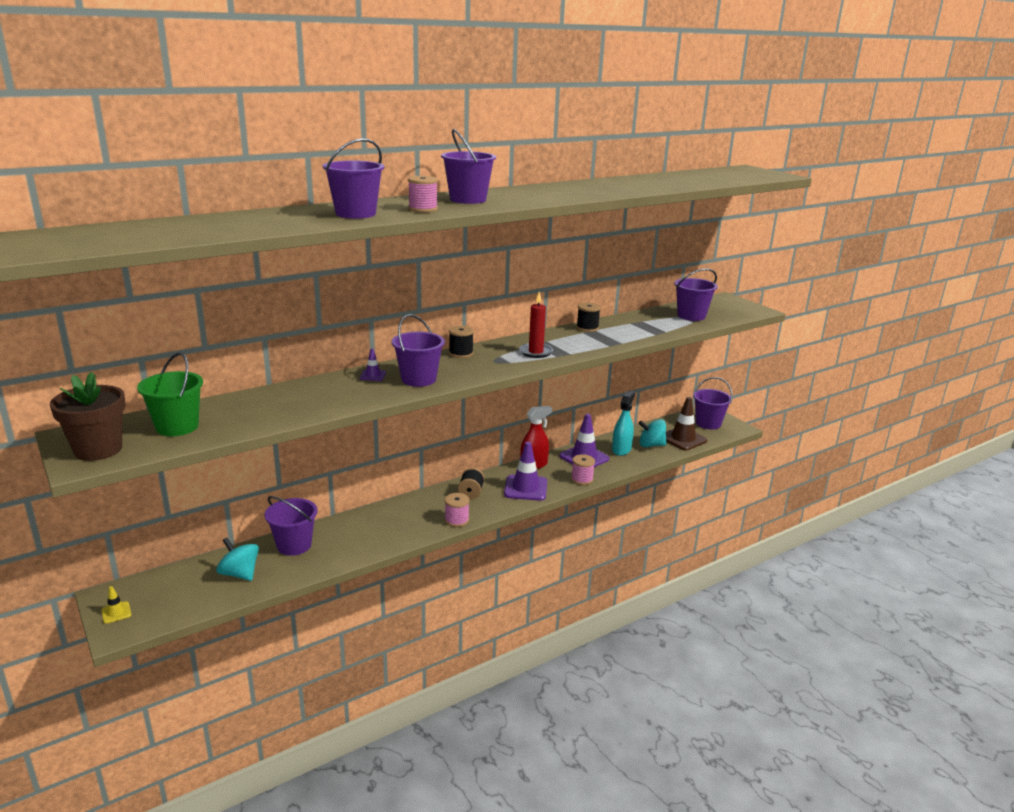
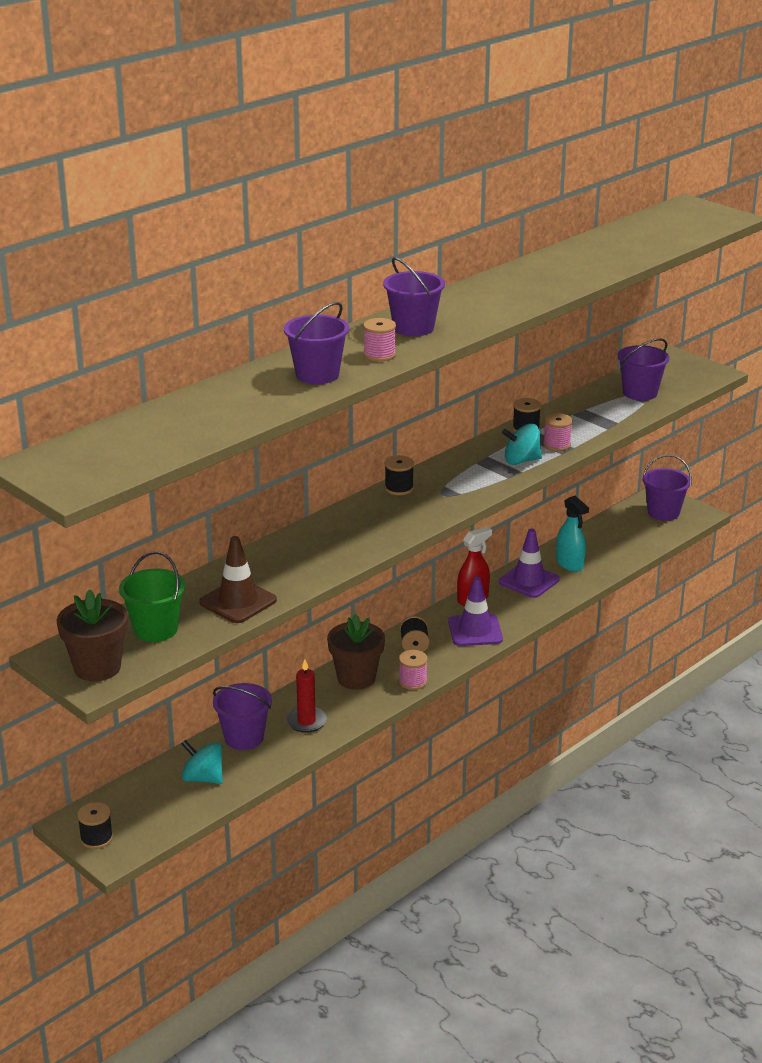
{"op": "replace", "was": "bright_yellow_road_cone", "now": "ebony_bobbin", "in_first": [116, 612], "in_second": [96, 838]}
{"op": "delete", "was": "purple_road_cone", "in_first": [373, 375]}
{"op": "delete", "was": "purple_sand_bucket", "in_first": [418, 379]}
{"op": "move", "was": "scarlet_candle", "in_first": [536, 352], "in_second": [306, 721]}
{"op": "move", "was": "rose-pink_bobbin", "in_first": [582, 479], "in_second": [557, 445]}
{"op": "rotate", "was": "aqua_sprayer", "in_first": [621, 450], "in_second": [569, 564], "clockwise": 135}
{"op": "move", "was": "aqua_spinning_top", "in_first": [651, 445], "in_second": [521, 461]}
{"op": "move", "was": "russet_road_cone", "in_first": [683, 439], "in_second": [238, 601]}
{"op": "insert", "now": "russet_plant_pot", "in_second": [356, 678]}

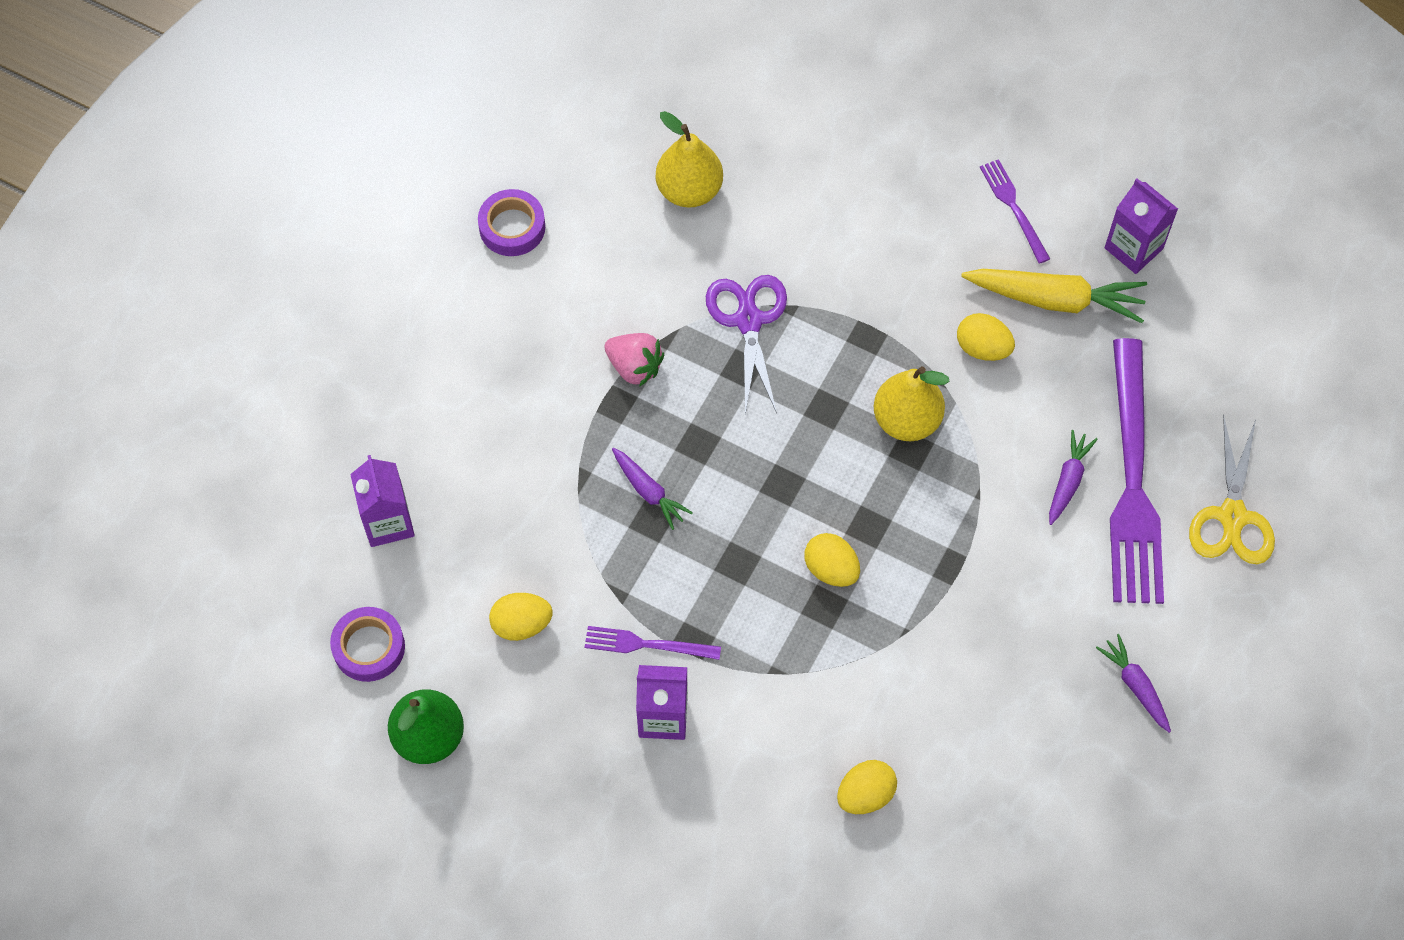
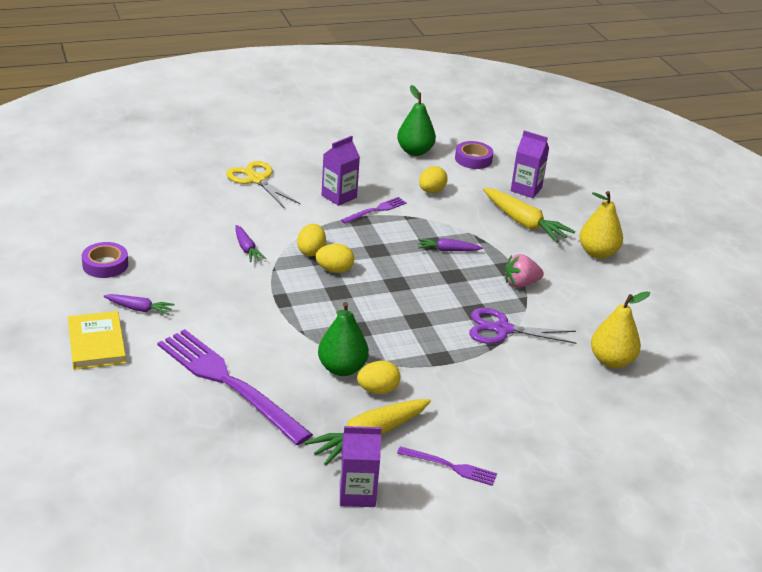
{"op": "move", "was": "purple_tape", "in_first": [512, 227], "in_second": [105, 265]}
{"op": "rotate", "was": "purple_shears", "in_first": [748, 320], "in_second": [502, 329], "clockwise": 150}
{"op": "move", "was": "bright_yellow_egg_shape", "in_first": [865, 795], "in_second": [311, 251]}
{"op": "move", "was": "bright_yellow_pear_fruit", "in_first": [906, 420], "in_second": [597, 253]}
{"op": "move", "was": "purple_toy_carrot", "in_first": [1068, 481], "in_second": [246, 248]}
{"op": "move", "was": "bright_yellow_shears", "in_first": [1232, 517], "in_second": [256, 179]}
{"op": "insert", "now": "bright_yellow_hardcover", "in_second": [96, 343]}
{"op": "insert", "now": "green_pear_fruit", "in_second": [342, 368]}
{"op": "insert", "now": "bright_yellow_toy_carrot", "in_second": [524, 223]}

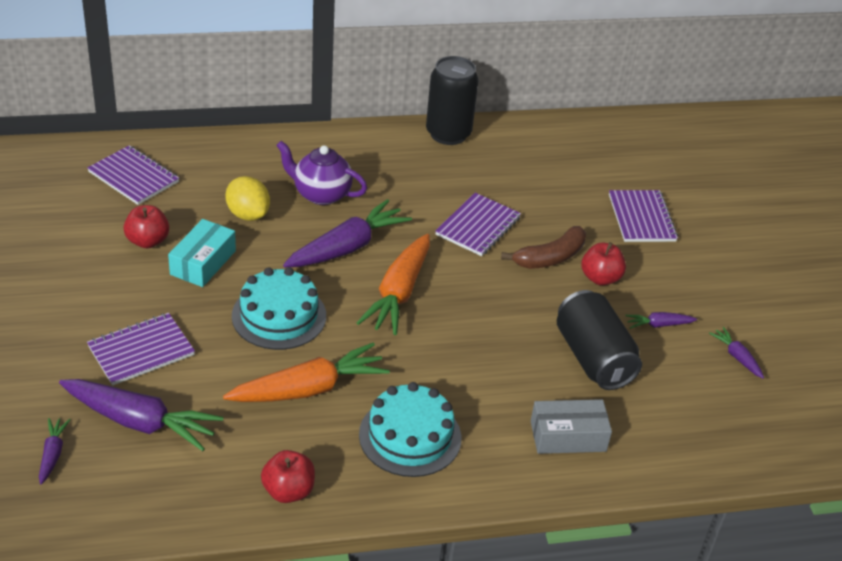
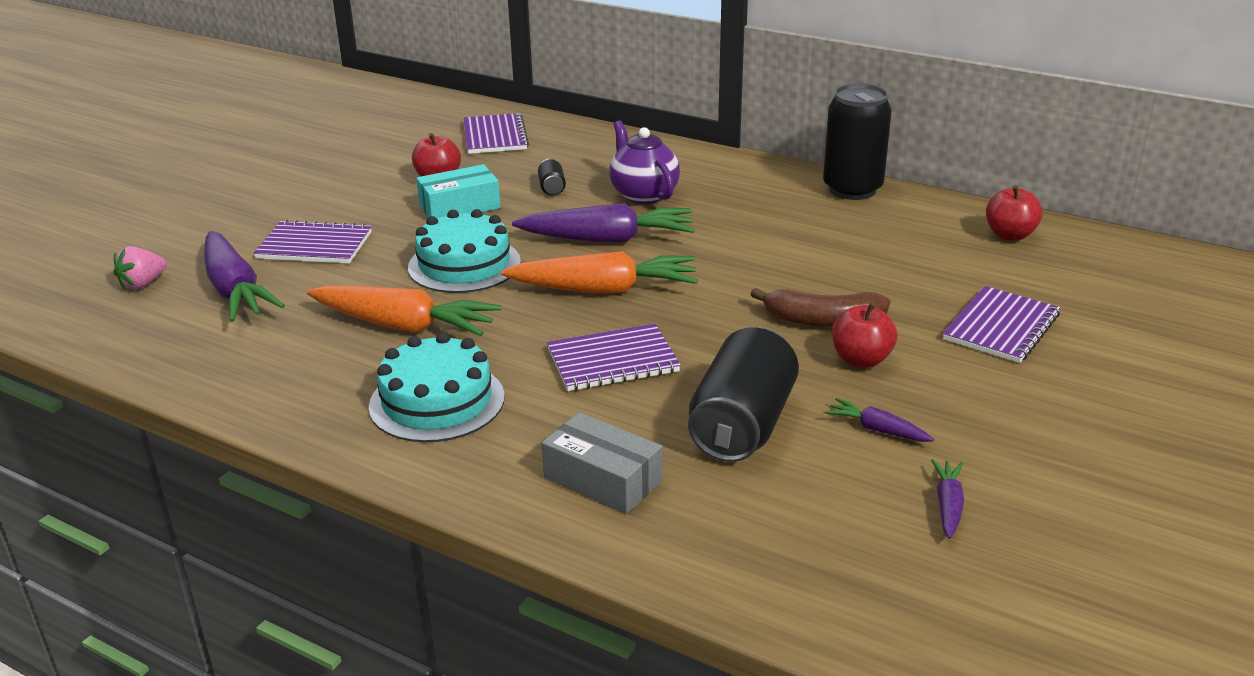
{"op": "replace", "was": "purple_toy_carrot", "now": "rose-pink_strawberry", "in_first": [53, 454], "in_second": [143, 284]}
{"op": "replace", "was": "bright_yellow_lemon", "now": "ebony_tin", "in_first": [248, 214], "in_second": [552, 188]}
{"op": "move", "was": "scarlet_apple_fruit", "in_first": [288, 491], "in_second": [1009, 235]}
{"op": "rotate", "was": "orange-coloured_toy_carrot", "in_first": [398, 293], "in_second": [604, 289], "clockwise": -150}
{"op": "move", "was": "purple_notebook", "in_first": [478, 226], "in_second": [613, 361]}

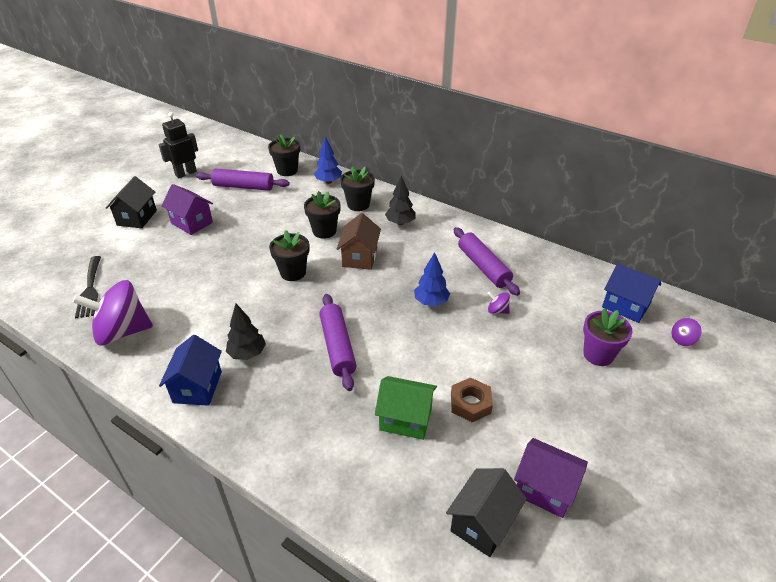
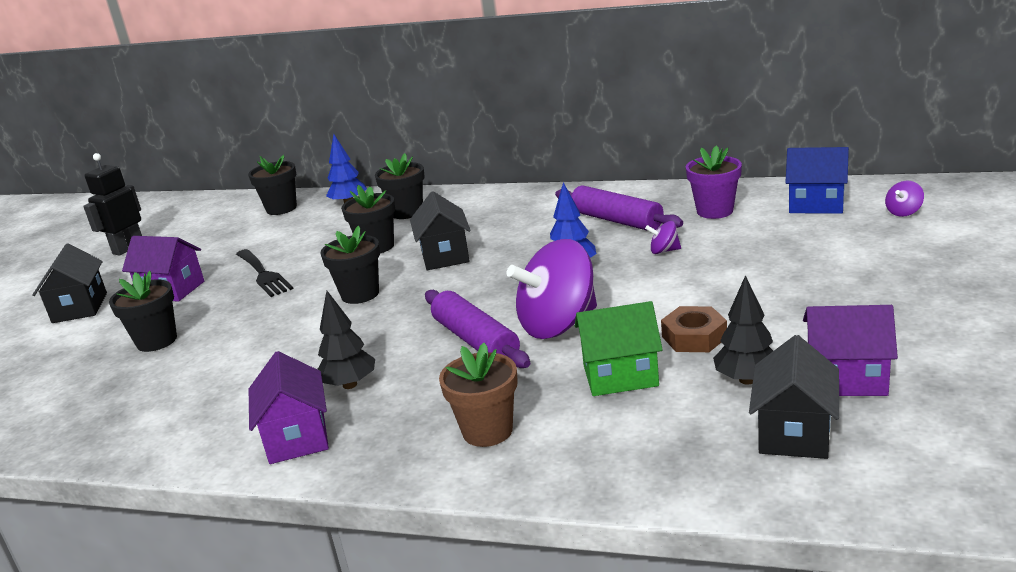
{"op": "move", "was": "purple_spinning_top", "in_first": [122, 332], "in_second": [558, 324]}
{"op": "move", "was": "ebony_fork", "in_first": [90, 289], "in_second": [263, 274]}
{"op": "recolor", "was": "blue_house", "now": "purple_house", "in_first": [197, 387], "in_second": [297, 437]}
{"op": "delete", "was": "purple_pastry_roller", "in_first": [243, 187]}
{"op": "recolor", "was": "russet_house", "now": "ebony_house", "in_first": [359, 257], "in_second": [445, 256]}
{"op": "move", "was": "ebony_fir_tree", "in_first": [400, 223], "in_second": [747, 380]}
{"op": "move", "was": "purple_plant_pot", "in_first": [598, 355], "in_second": [715, 211]}
{"op": "insert", "now": "ebony_plant_pot", "in_second": [157, 341]}
{"op": "insert", "now": "russet_plant_pot", "in_second": [487, 431]}

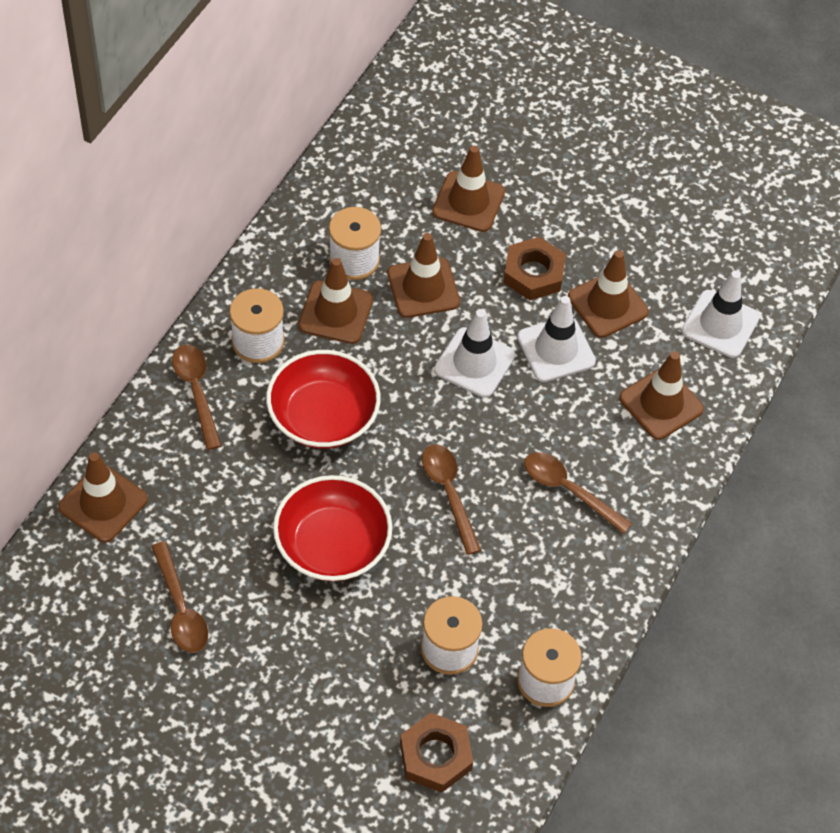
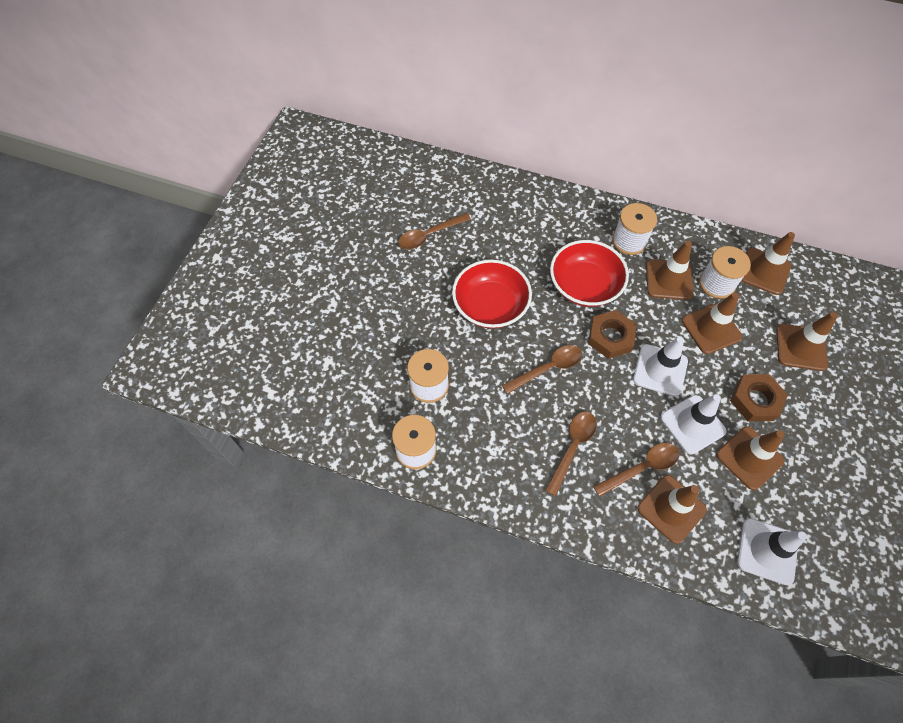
{"op": "move", "was": "russet_road_cone", "in_first": [103, 503], "in_second": [764, 271]}
{"op": "move", "was": "russet_teaspoon", "in_first": [196, 391], "in_second": [642, 468]}
{"op": "move", "was": "russet_hexagon_nut", "in_first": [435, 756], "in_second": [610, 337]}

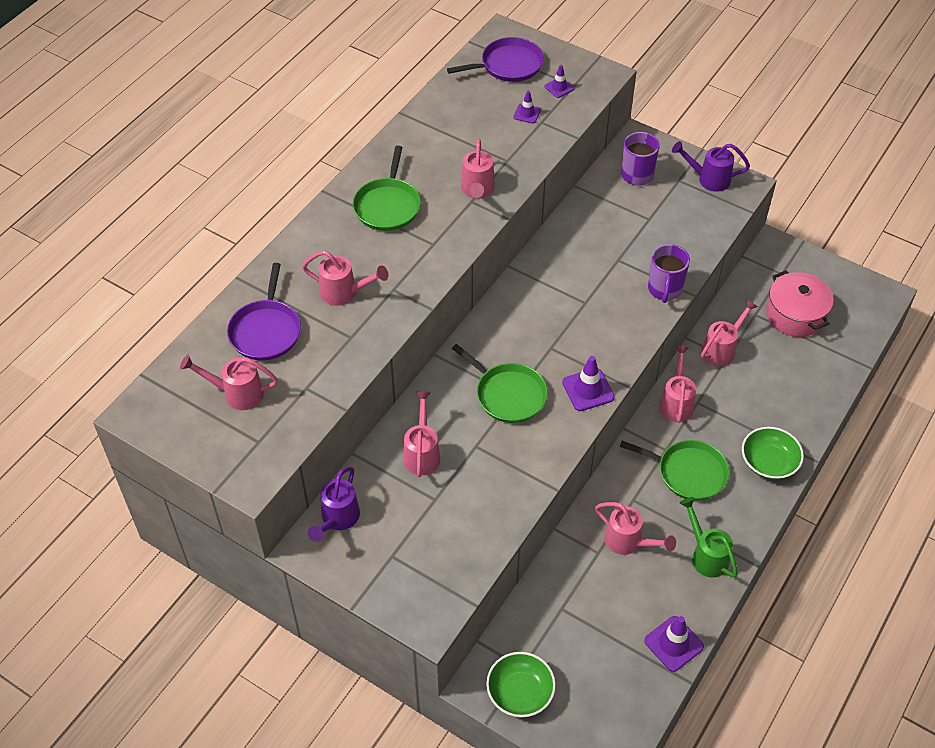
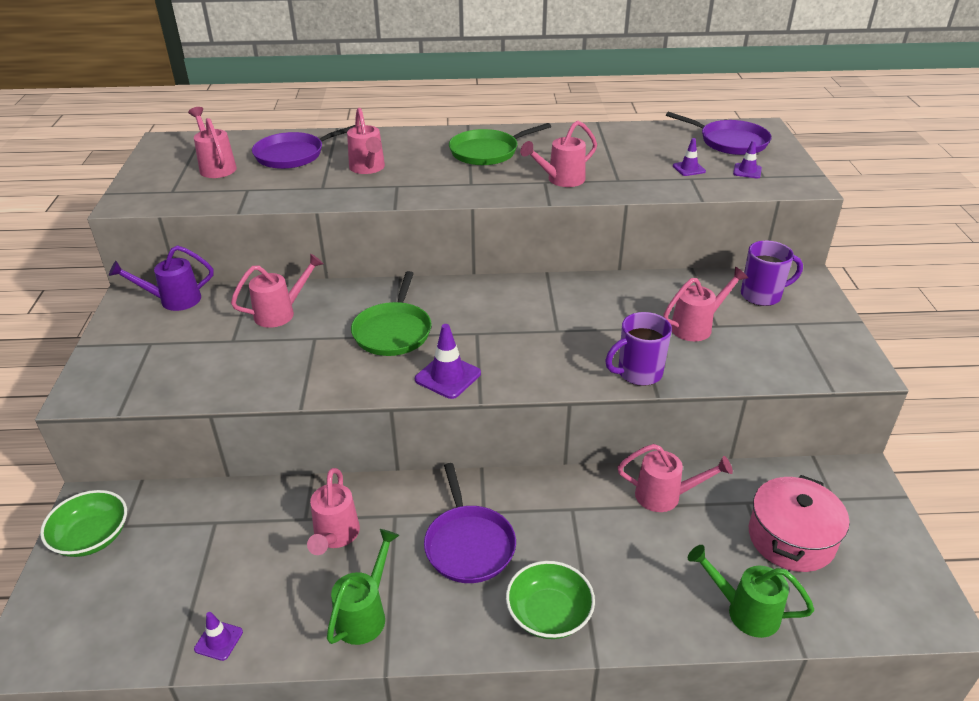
{"op": "recolor", "was": "green_skillet", "now": "purple_skillet", "in_first": [688, 472], "in_second": [468, 544]}
{"op": "resize", "was": "purple_road_cone", "in_first": [673, 644], "in_second": [218, 640], "ratio": 0.6}
{"op": "move", "was": "rose-pink_watering_can", "in_first": [676, 402], "in_second": [697, 326]}
{"op": "delete", "was": "purple_watering_can", "in_first": [708, 179]}
{"op": "insert", "now": "green_watering_can", "in_second": [744, 611]}

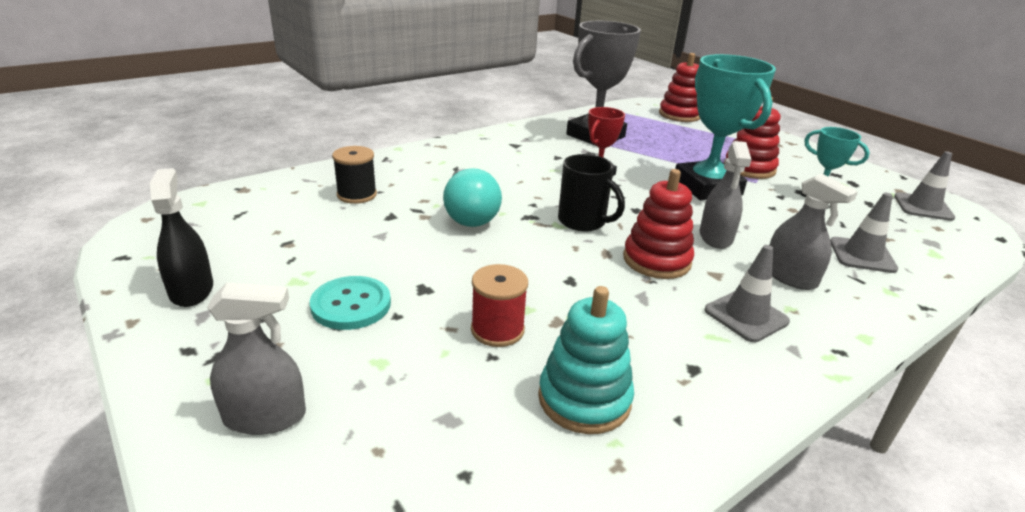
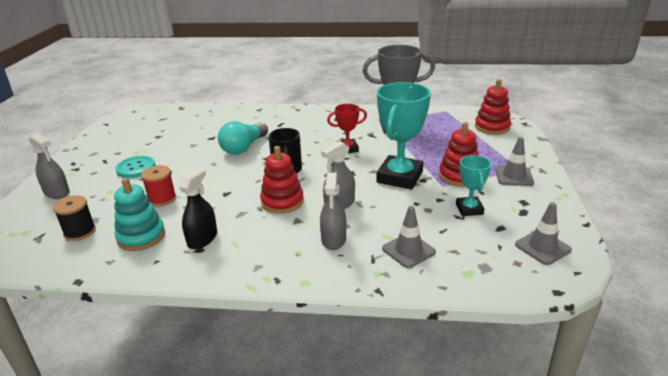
{"op": "move", "was": "ebony_sprayer", "in_first": [191, 290], "in_second": [202, 239]}
{"op": "move", "was": "ebony_bobbin", "in_first": [357, 195], "in_second": [80, 232]}
{"op": "move", "was": "ash-grey_road_cone", "in_first": [746, 316], "in_second": [514, 176]}

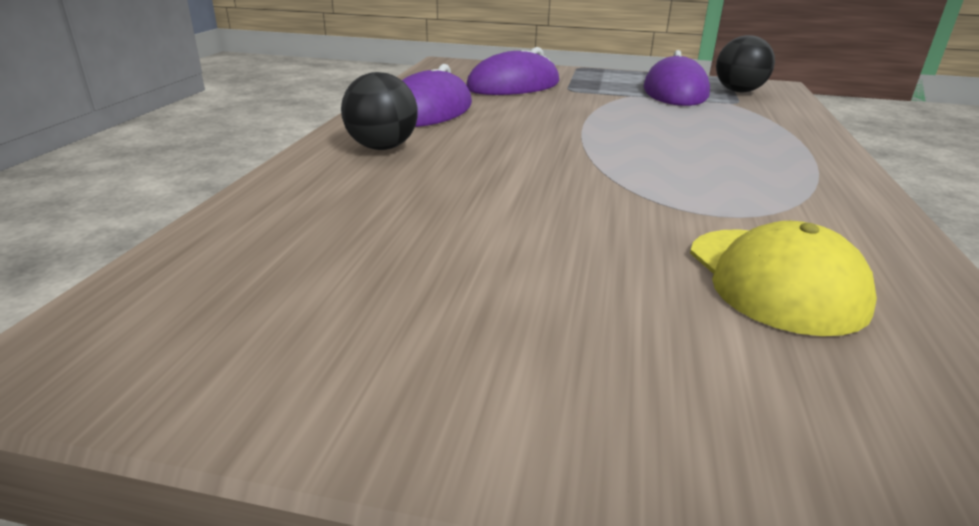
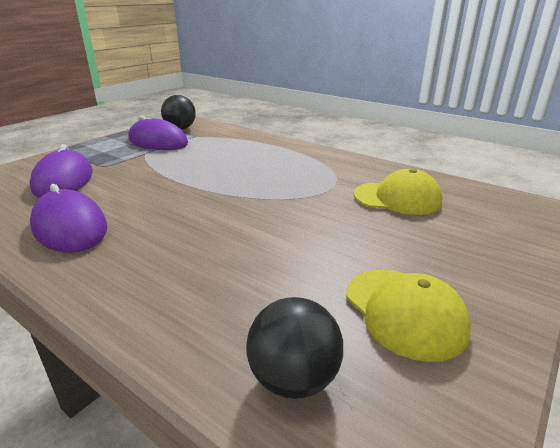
{"op": "move", "was": "ebony_play_ball", "in_first": [382, 147], "in_second": [293, 379]}
{"op": "insert", "now": "bright_yellow_cap", "in_second": [404, 312]}

